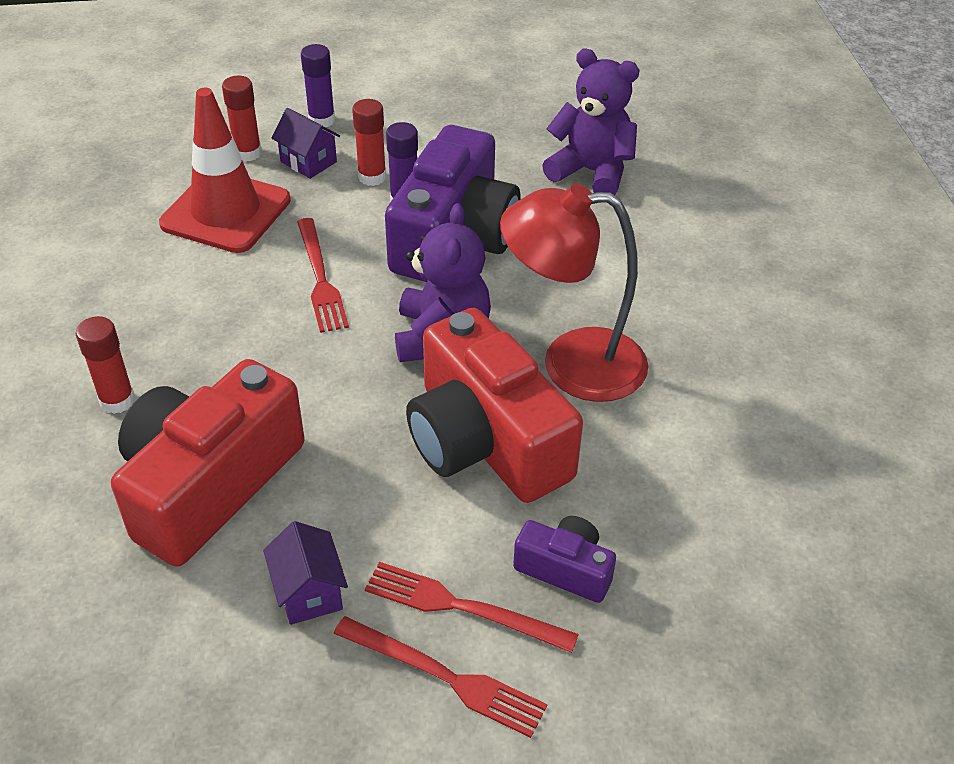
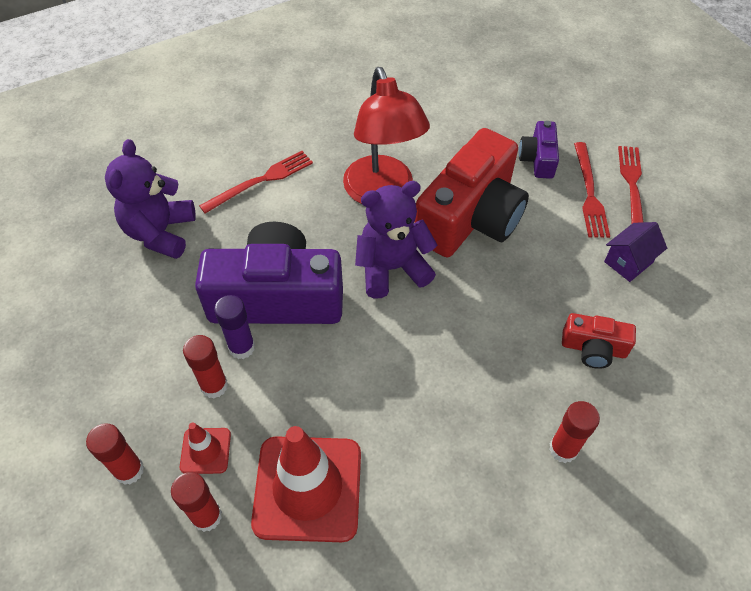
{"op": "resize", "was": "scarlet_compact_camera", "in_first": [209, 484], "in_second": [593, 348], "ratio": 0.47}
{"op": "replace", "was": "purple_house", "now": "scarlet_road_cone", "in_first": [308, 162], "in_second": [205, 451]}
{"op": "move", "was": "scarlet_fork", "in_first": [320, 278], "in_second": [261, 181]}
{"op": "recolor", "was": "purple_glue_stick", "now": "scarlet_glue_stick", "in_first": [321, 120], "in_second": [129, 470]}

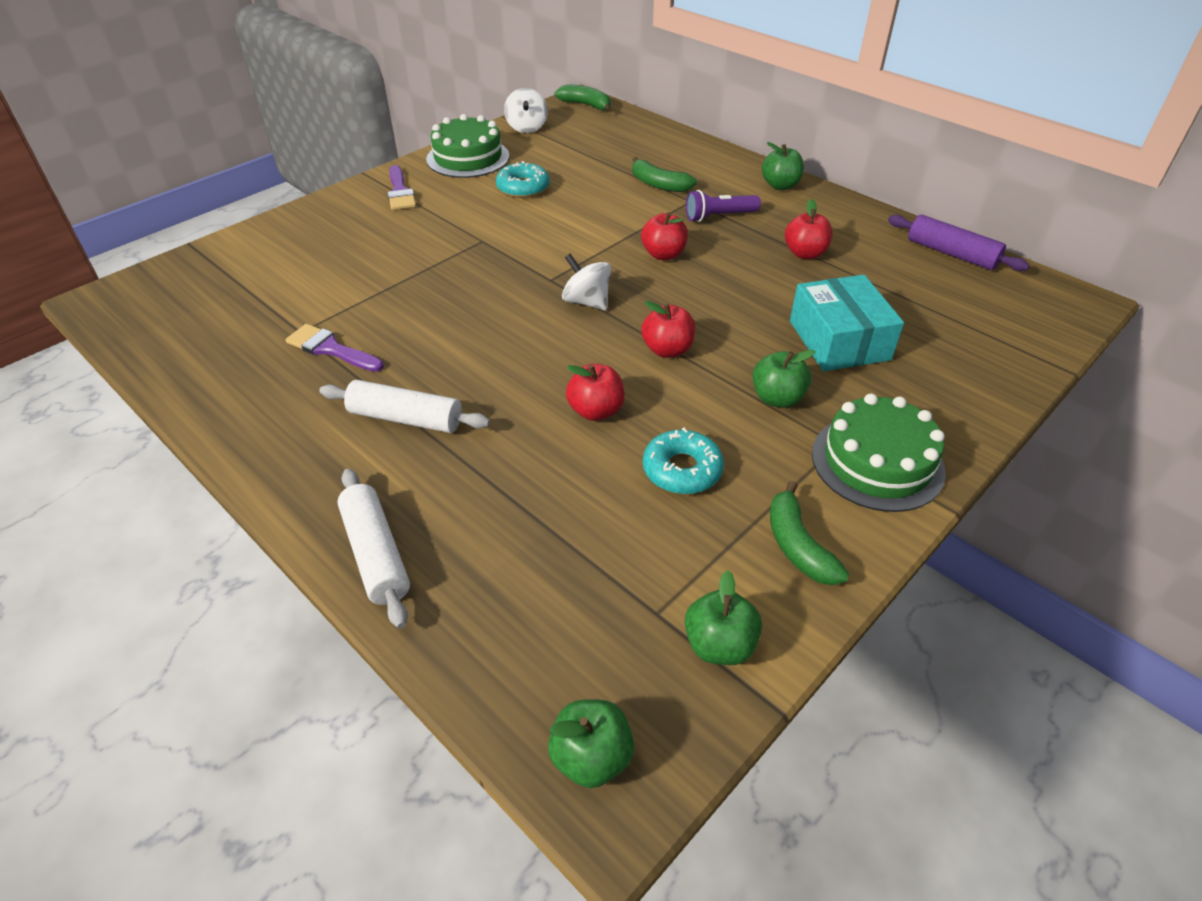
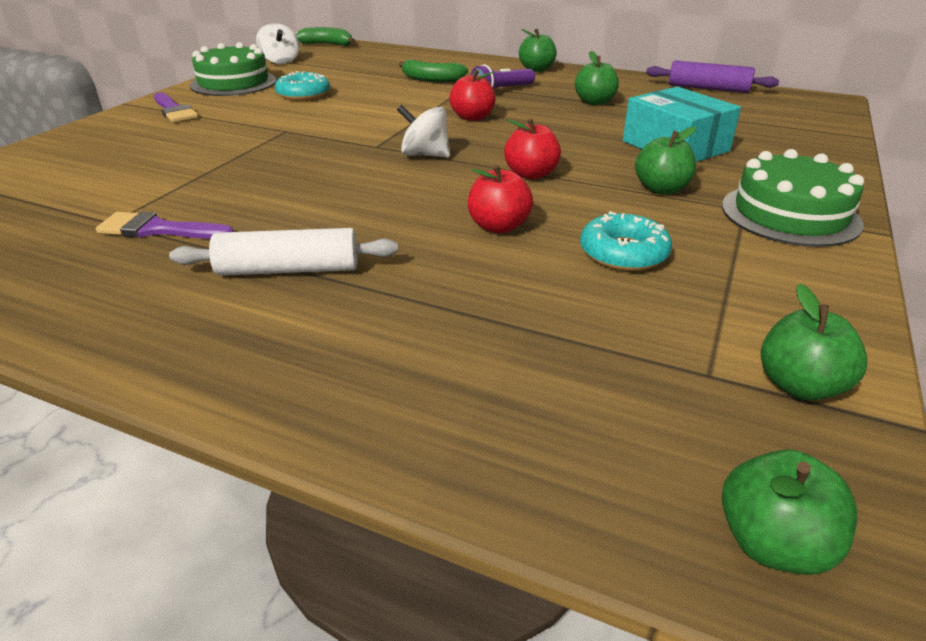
{"op": "delete", "was": "white_pastry_roller", "in_first": [376, 554]}
{"op": "delete", "was": "green_banana_fruit", "in_first": [798, 546]}
{"op": "recolor", "was": "scarlet_apple_fruit", "now": "green_apple_fruit", "in_first": [805, 253], "in_second": [594, 102]}

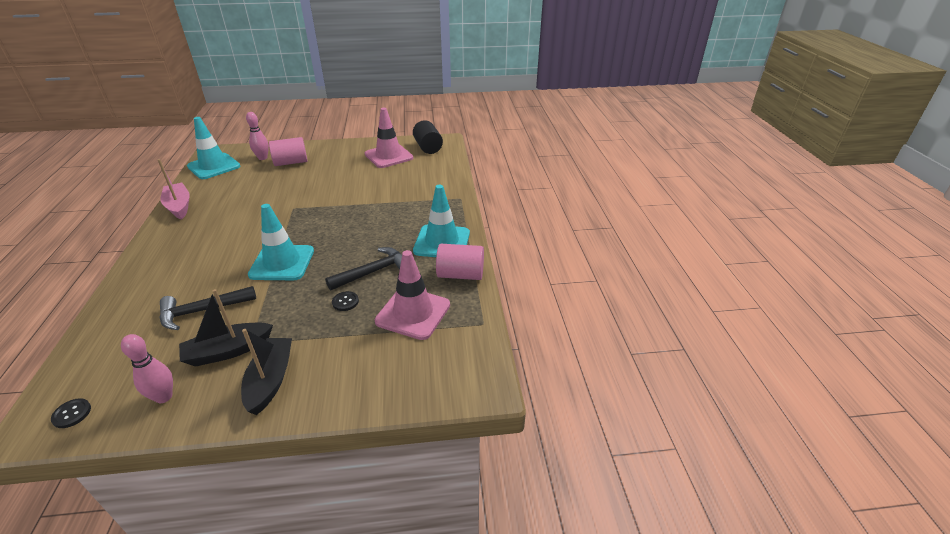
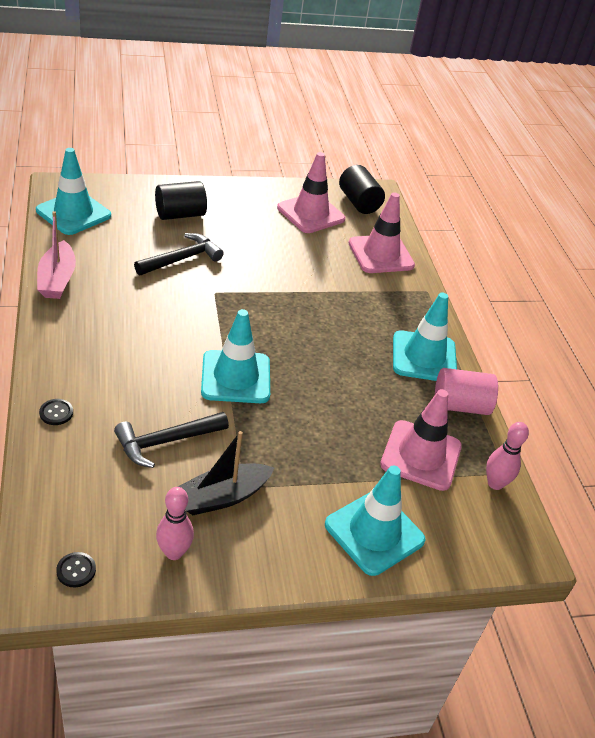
{"op": "rotate", "was": "rose-pink_sailboat", "in_first": [179, 206], "in_second": [57, 279], "clockwise": -150}
{"op": "delete", "was": "ebony_sailboat", "in_first": [270, 380]}
{"op": "move", "was": "rose-pink_tenpin", "in_first": [262, 158], "in_second": [495, 483]}
{"op": "recolor", "was": "rose-pink_cylinder", "now": "ebony_cylinder", "in_first": [291, 162], "in_second": [180, 214]}
{"op": "move", "was": "ebony_carpenter's_hammer", "in_first": [373, 272], "in_second": [182, 259]}
{"op": "move", "was": "ebony_shirt_button", "in_first": [345, 302], "in_second": [56, 413]}
{"op": "insert", "now": "aqua_road_cone", "in_second": [374, 532]}
{"op": "insert", "now": "rose-pink_road_cone", "in_second": [381, 254]}

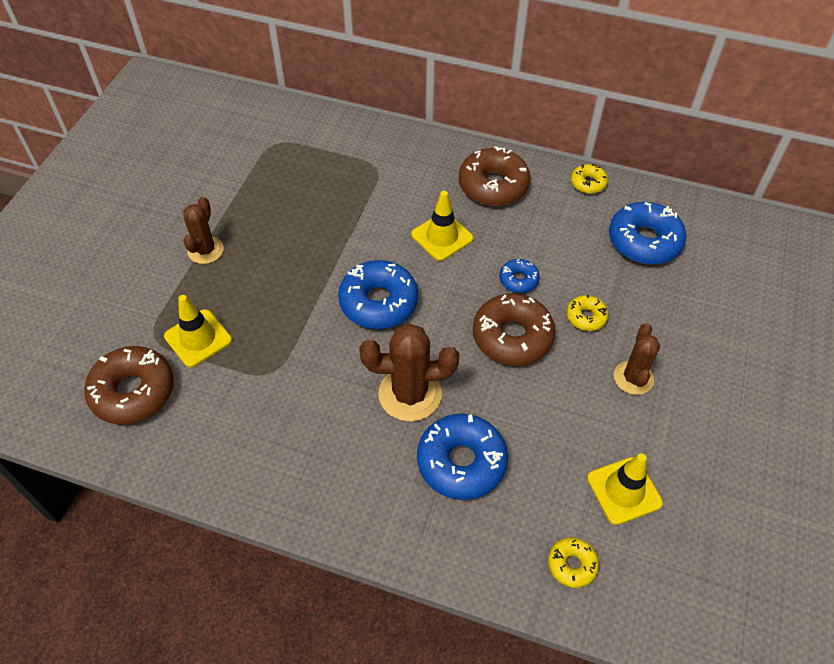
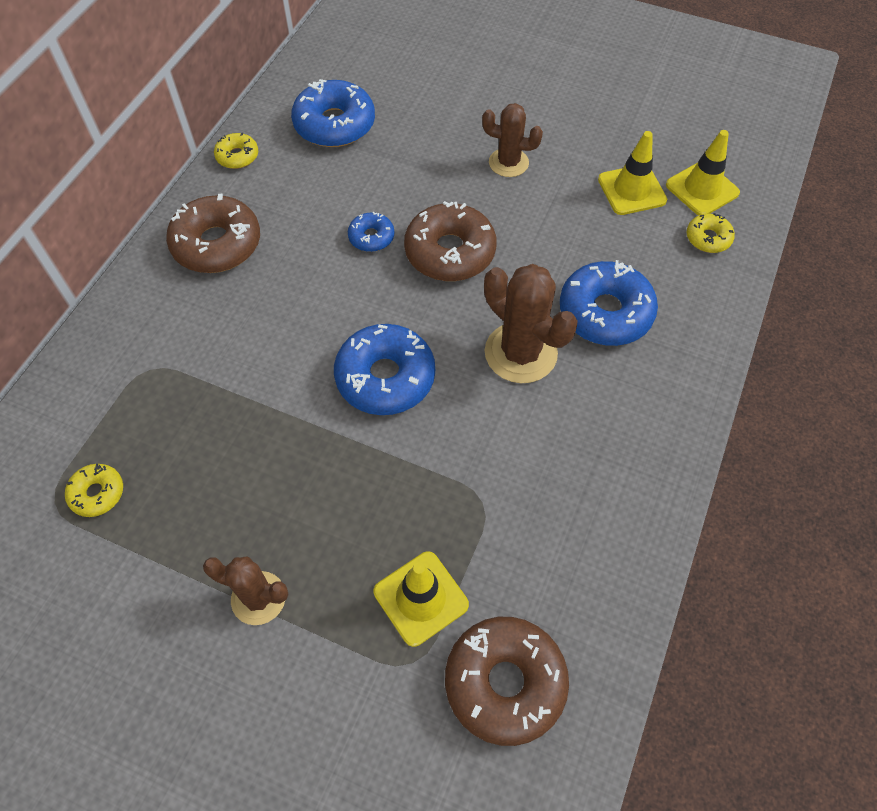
{"op": "rotate", "was": "russet_saguaro_cactus", "in_first": [410, 394], "in_second": [520, 353], "clockwise": -45}
{"op": "move", "was": "bright_yellow_road_cone", "in_first": [442, 237], "in_second": [702, 189]}
{"op": "move", "was": "bright_yellow_doughnut", "in_first": [586, 317], "in_second": [97, 493]}

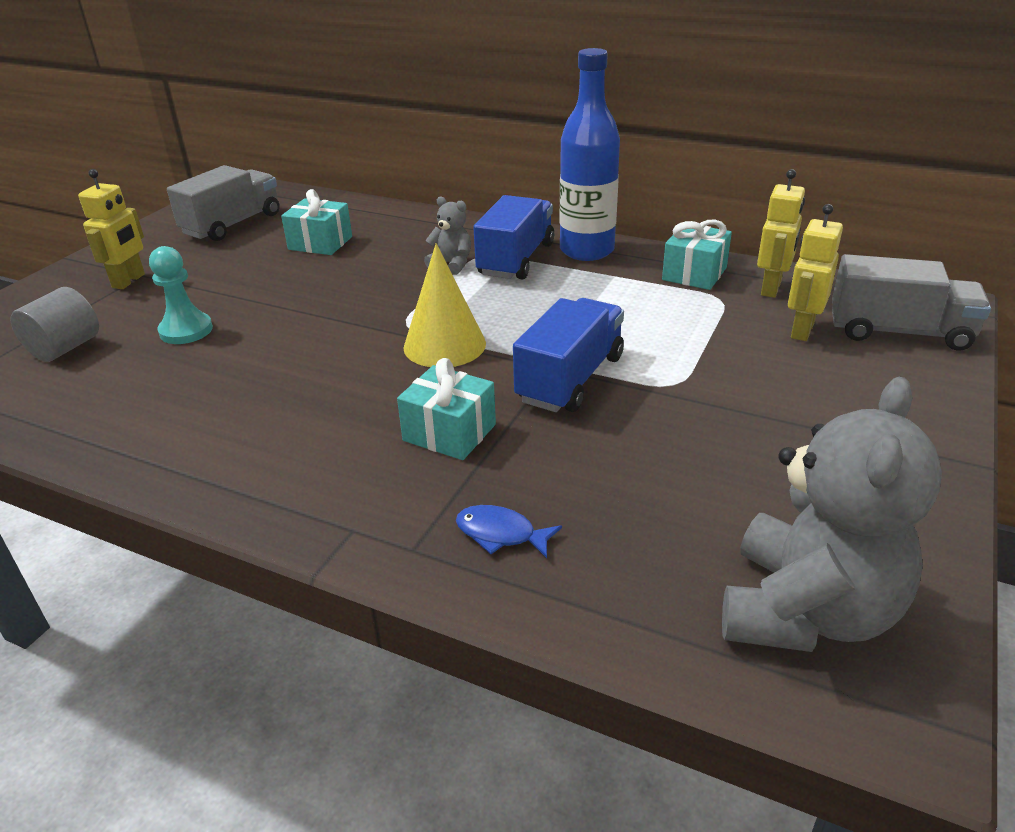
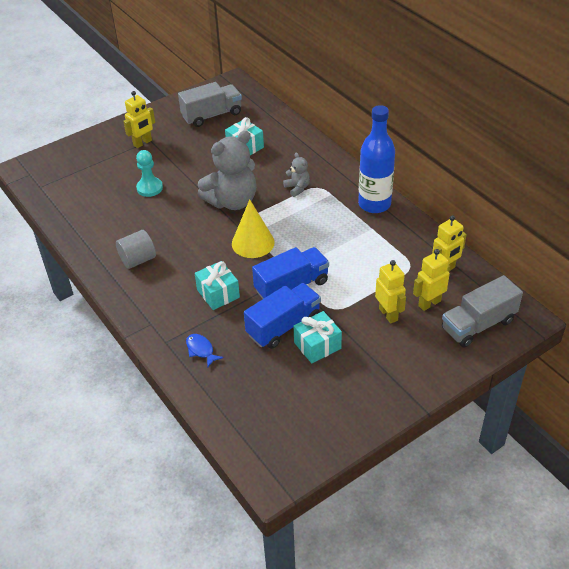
{"op": "move", "was": "ash-grey_cylinder", "in_first": [65, 348], "in_second": [138, 260]}
{"op": "move", "was": "blue_lorry", "in_first": [516, 259], "in_second": [283, 326]}
{"op": "move", "was": "aqua_present", "in_first": [694, 274], "in_second": [317, 345]}
{"op": "move", "was": "ash-grey_teddy_bear", "in_first": [806, 611], "in_second": [232, 201]}
{"op": "rotate", "was": "ash-grey_lorry", "in_first": [899, 332], "in_second": [478, 325], "clockwise": 105}
{"op": "insert", "now": "bright_yellow_toy_robot", "in_second": [388, 314]}

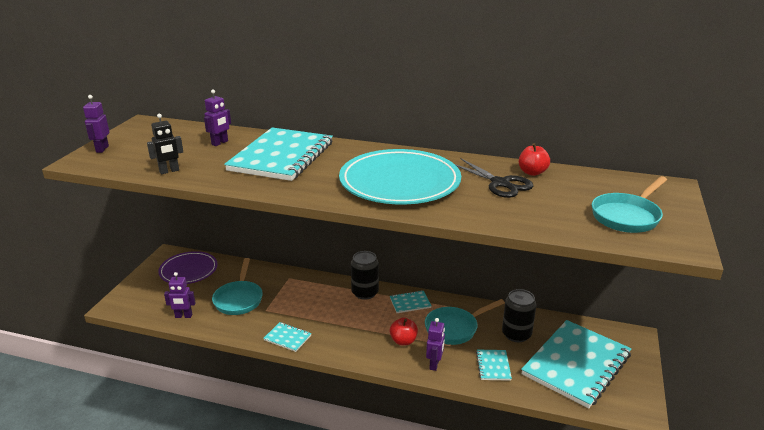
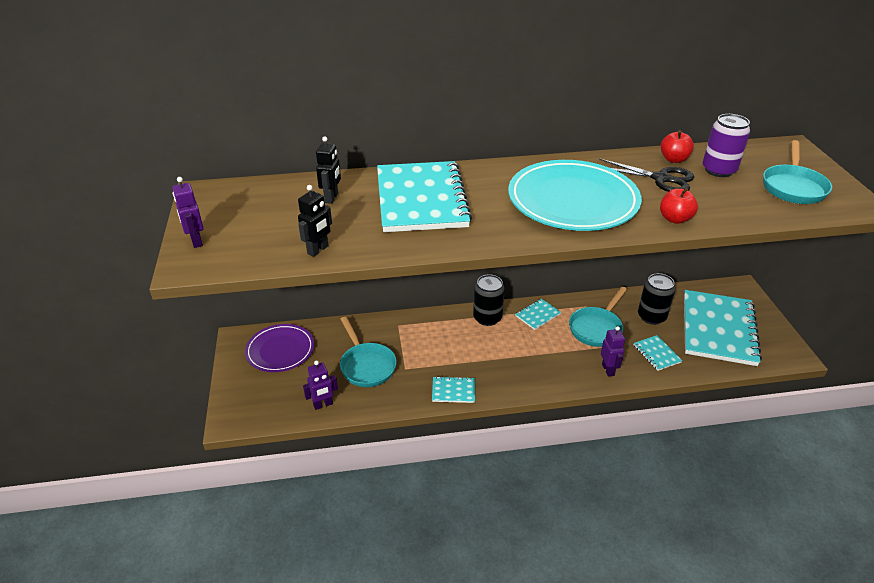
{"op": "recolor", "was": "purple_toy_robot", "now": "ebony_toy_robot", "in_first": [220, 143], "in_second": [332, 198]}
{"op": "move", "was": "scarlet_apple_fruit", "in_first": [403, 341], "in_second": [675, 219]}
{"op": "insert", "now": "purple_tin", "in_second": [718, 170]}

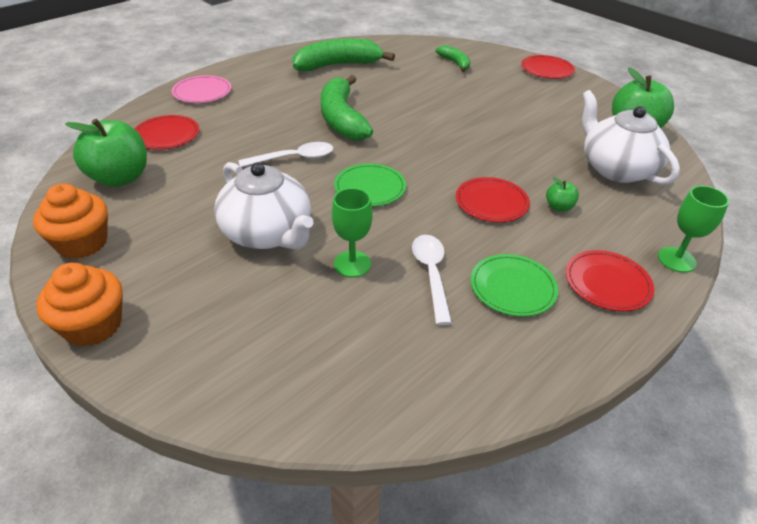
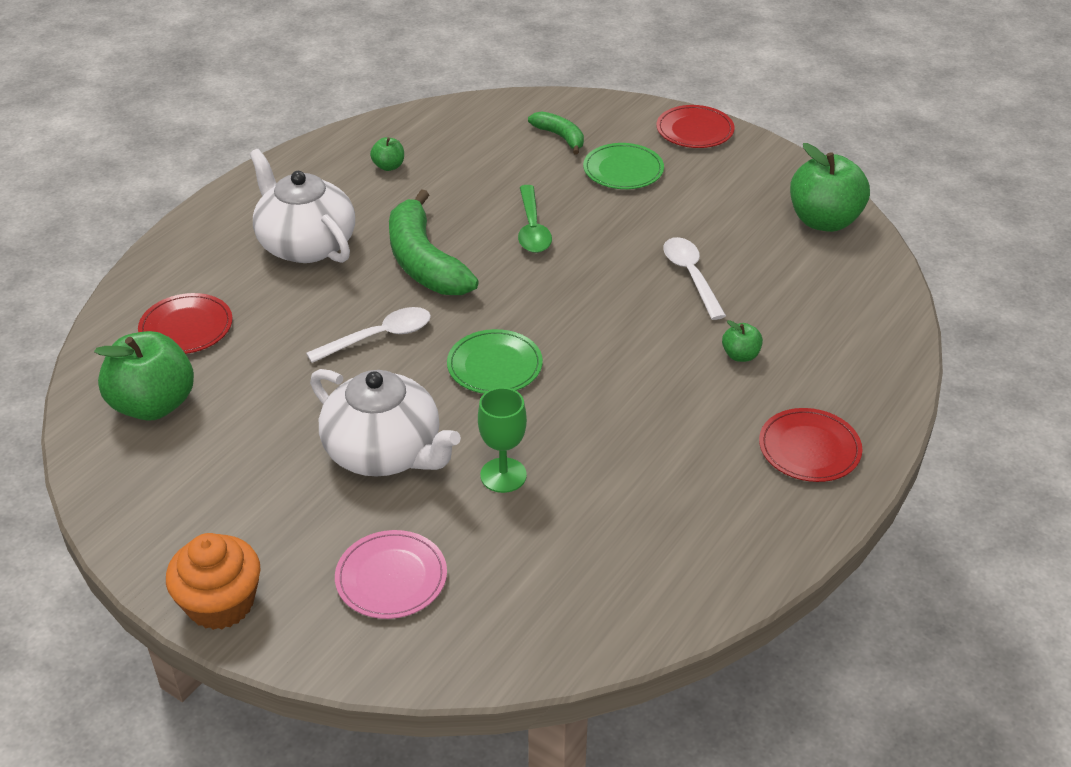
{"op": "delete", "was": "orange-coloured_muffin", "in_first": [82, 243]}
{"op": "move", "was": "rose-pink_plate", "in_first": [202, 92], "in_second": [391, 577]}
{"op": "replace", "was": "green_banana_fruit", "now": "green_apple_fruit", "in_first": [338, 65], "in_second": [388, 166]}
{"op": "move", "was": "white_teaspoon", "in_first": [431, 274], "in_second": [691, 276]}
{"op": "delete", "was": "scarlet_plate", "in_first": [491, 202]}
{"op": "move", "was": "green_plate", "in_first": [513, 287], "in_second": [623, 170]}
{"op": "move", "was": "white_tea_pot", "in_first": [616, 169], "in_second": [306, 244]}
{"op": "delete", "was": "green_goblet", "in_first": [676, 260]}
{"op": "insert", "now": "green_teaspoon", "in_second": [532, 228]}

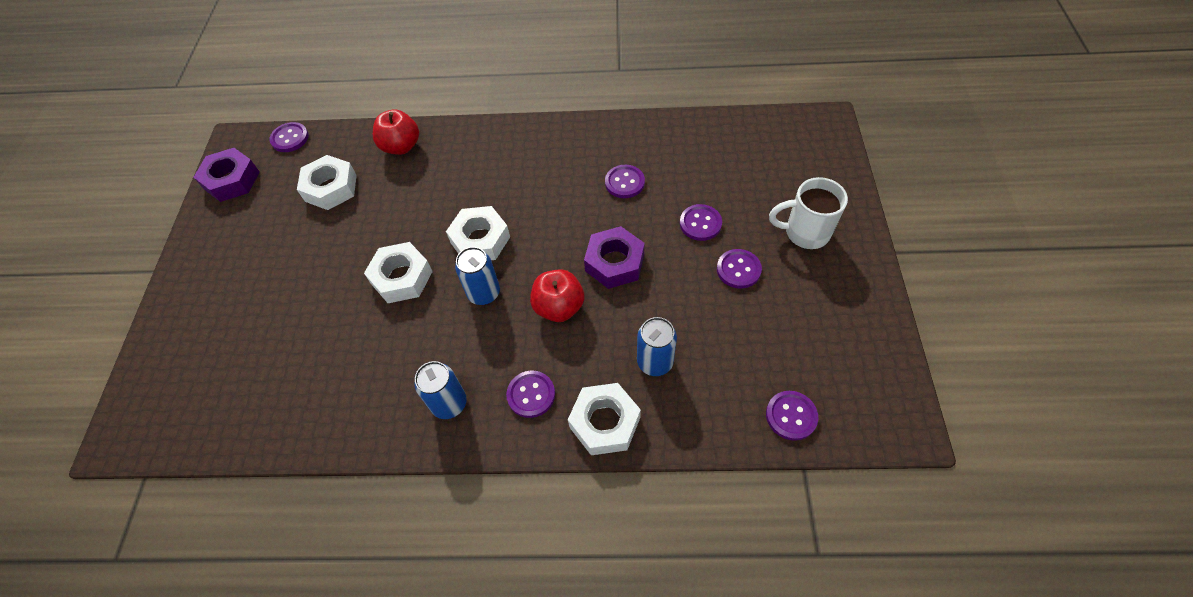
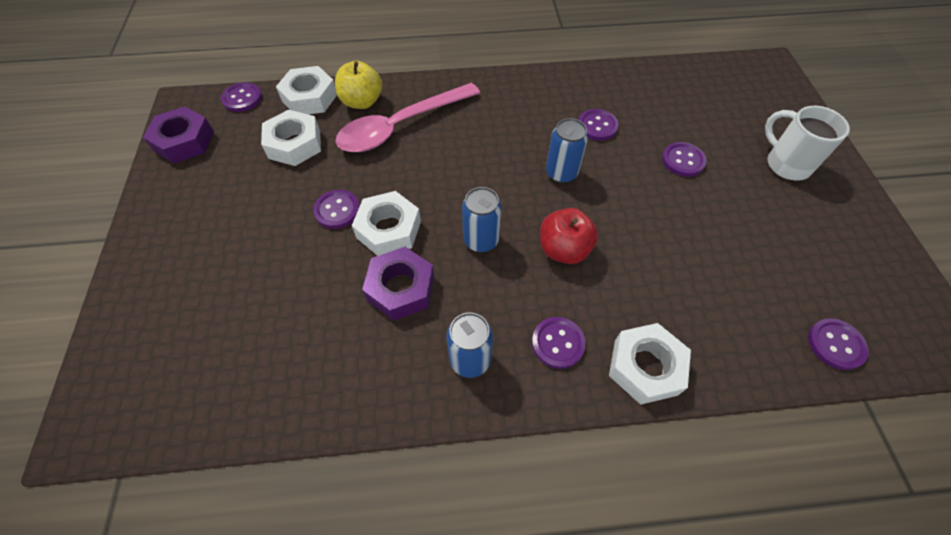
{"op": "recolor", "was": "scarlet_apple_fruit", "now": "bright_yellow_apple_fruit", "in_first": [401, 146], "in_second": [362, 102]}
{"op": "move", "was": "white_hexagon_nut", "in_first": [480, 240], "in_second": [309, 98]}
{"op": "move", "was": "purple_hexagon_nut", "in_first": [614, 262], "in_second": [401, 288]}
{"op": "move", "was": "blue_tin", "in_first": [655, 362], "in_second": [561, 173]}
{"op": "move", "was": "purple_shirt_button", "in_first": [738, 269], "in_second": [337, 210]}
{"op": "rotate", "was": "white_mug", "in_first": [805, 233], "in_second": [786, 164], "clockwise": 60}
{"op": "insert", "now": "rose-pink_teaspoon", "in_second": [401, 126]}

